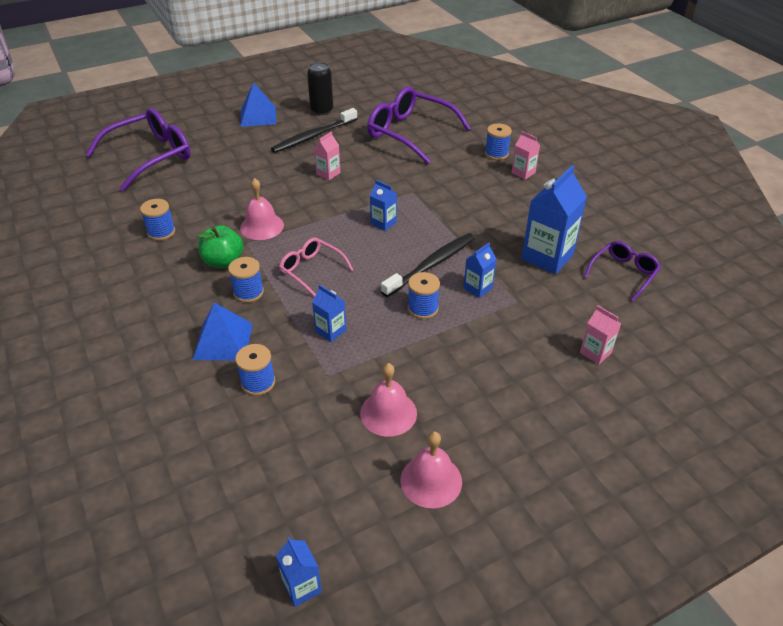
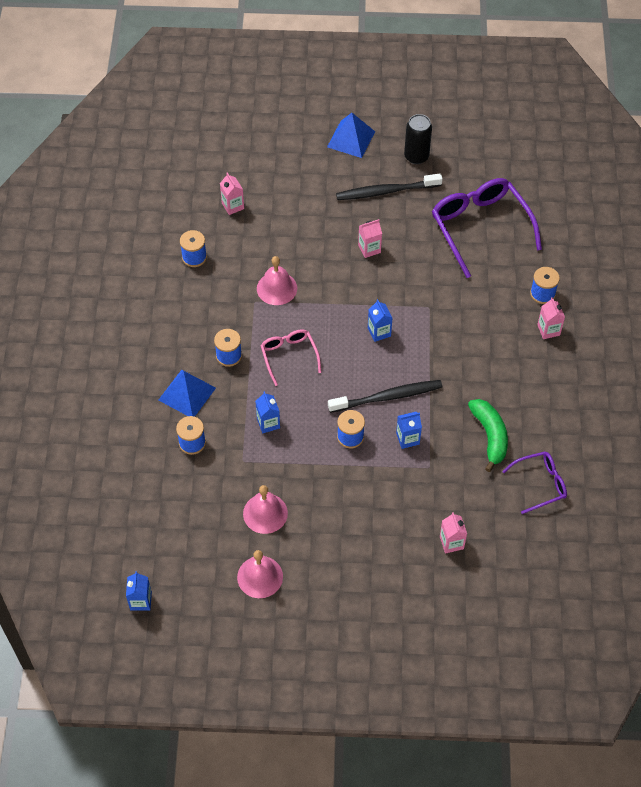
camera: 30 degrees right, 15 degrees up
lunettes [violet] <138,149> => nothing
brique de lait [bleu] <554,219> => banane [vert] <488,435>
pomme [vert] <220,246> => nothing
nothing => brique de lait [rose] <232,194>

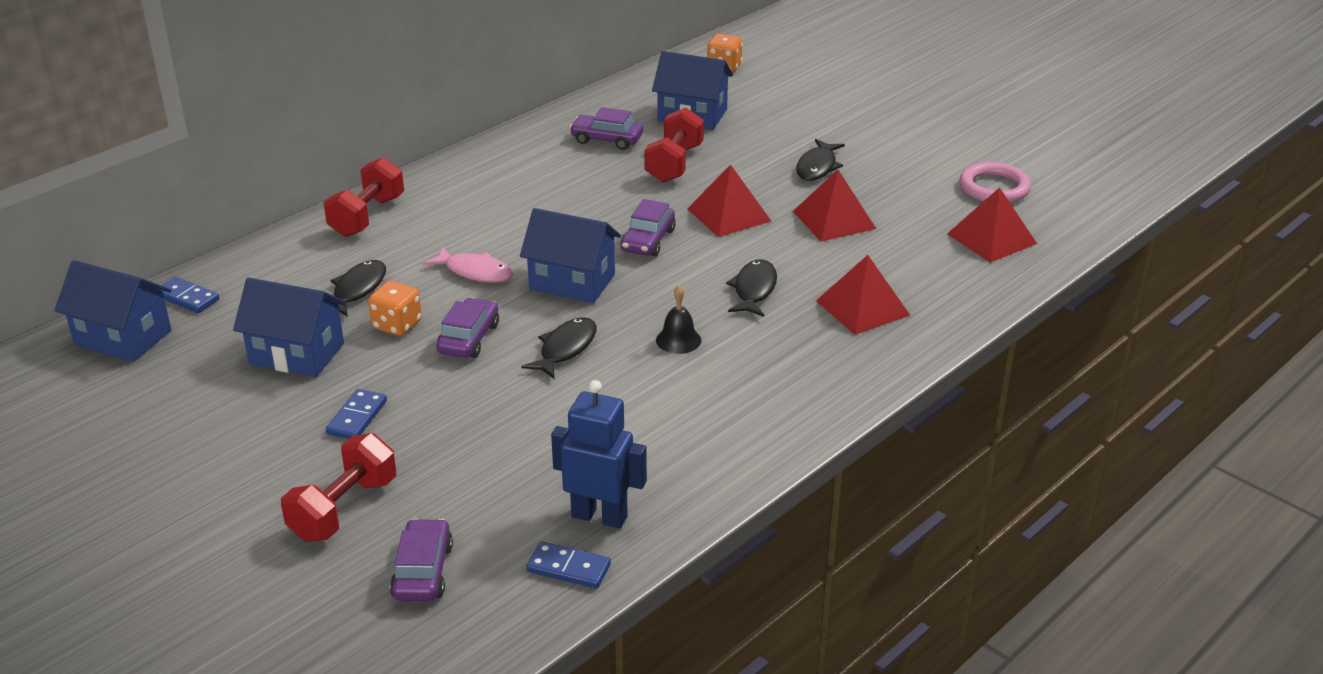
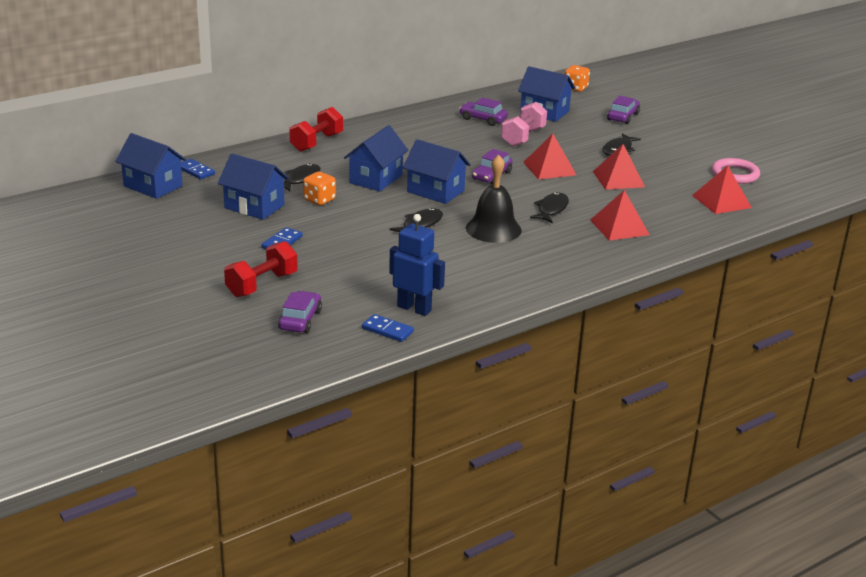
camera: 10 degrees right, 5 degrees down
haltère [rouge] <674,145> => haltère [rose] <524,124>
poisson [rose] <468,264> => maison [bleu] <376,158>
cloche [noir] <678,319> => cloche [noir] <494,198>, x1.90
voiture [violet] <467,328> => voiture [violet] <623,110>, relocated

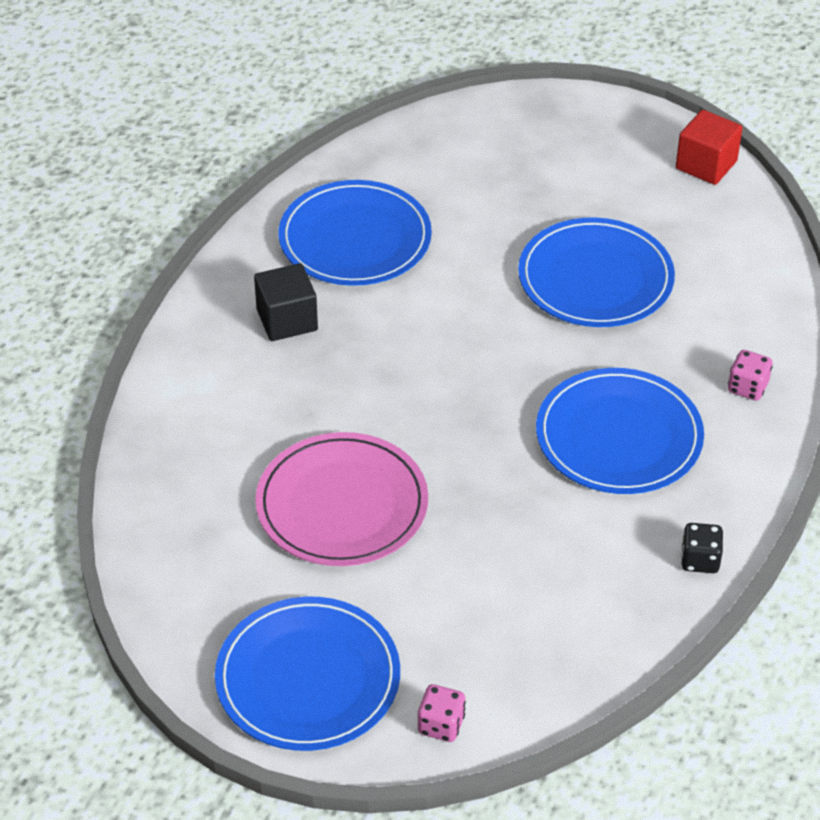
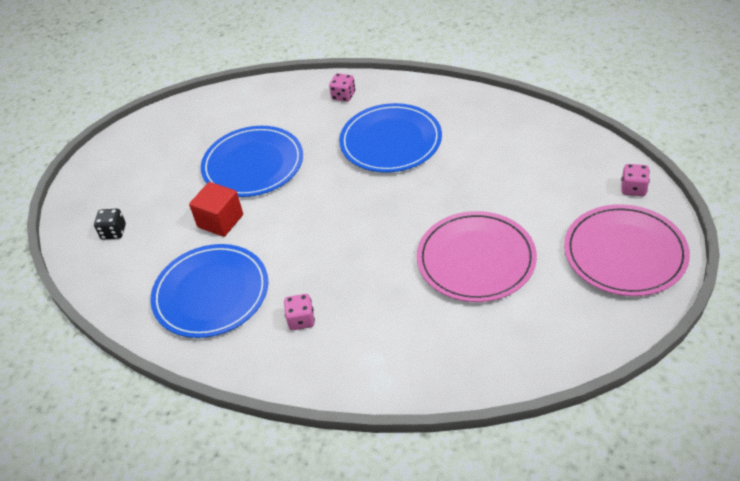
camera: 90 degrees left, 0 degrees up
cube [rouge] <709,147> => cube [rouge] <216,209>, relocated
cube [noir] <286,302> => dé [rose] <299,312>
dé [noir] <702,548> => dé [noir] <110,224>, relocated
assiette [bleu] <307,674> => assiette [rose] <627,250>

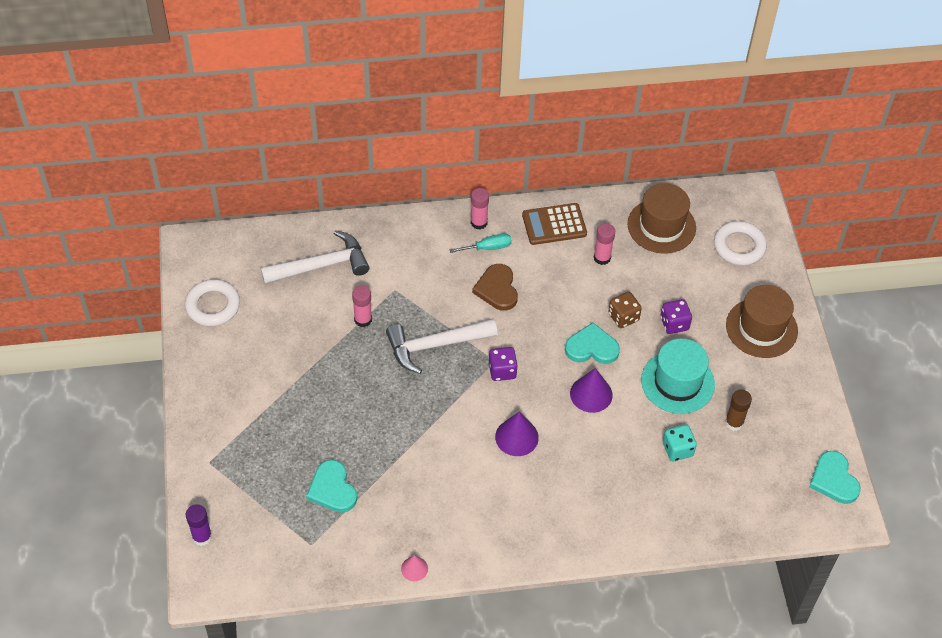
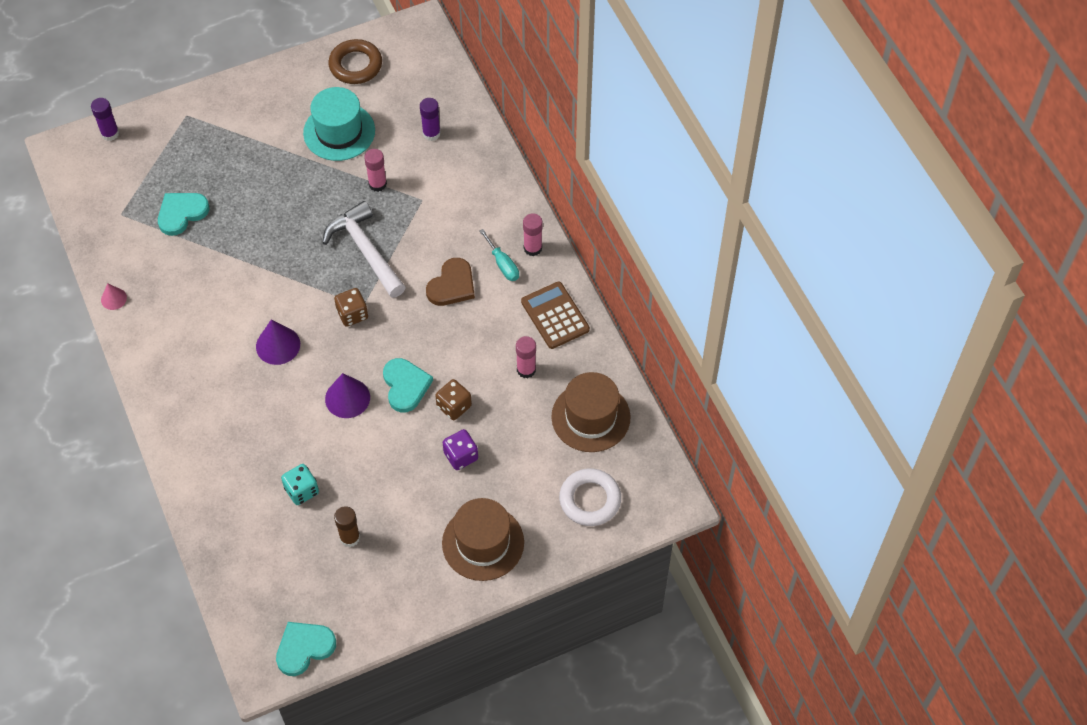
camera: 75 degrees right, 5 degrees up
marteau [blanc] <315,257> => bâton de colle [violet] <430,119>
cœur [marron] <495,287> => cœur [marron] <450,282>, 150 degrees clockwise
anneau [blanc] <212,302> => anneau [marron] <355,61>
chapeau [turquoise] <678,376> => chapeau [turquoise] <339,124>, relocated
dé [violet] <503,364> => dé [marron] <351,307>

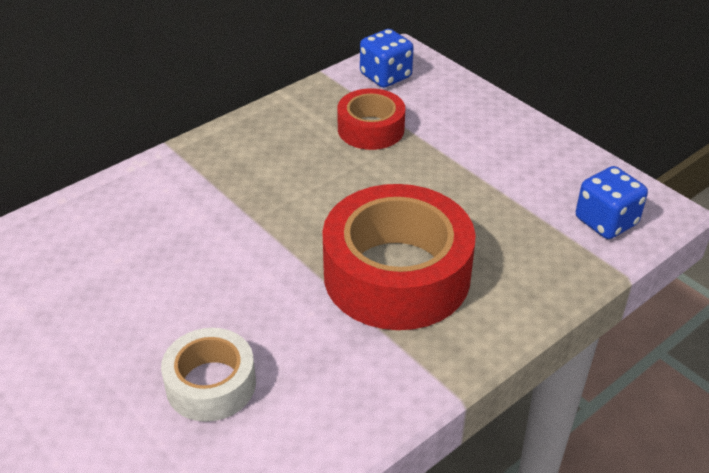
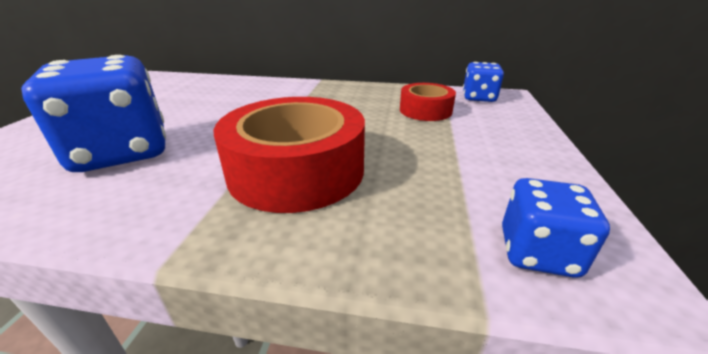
camera: 50 degrees right, 10 degrees down
ruban adhésif [blanc] <208,375> => dé [bleu] <93,113>

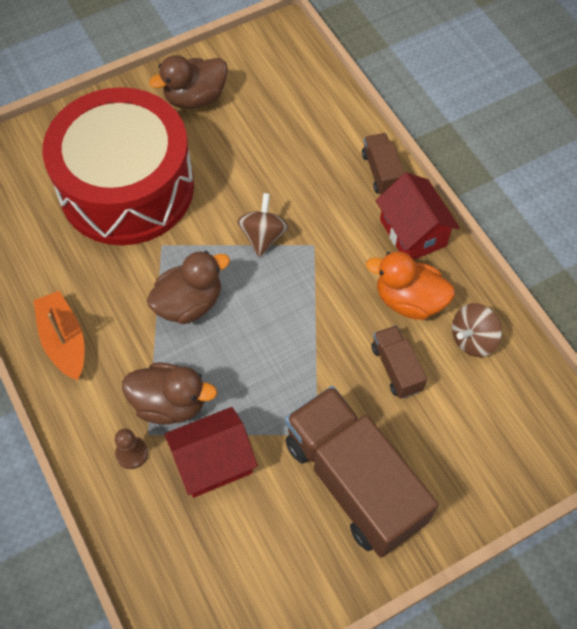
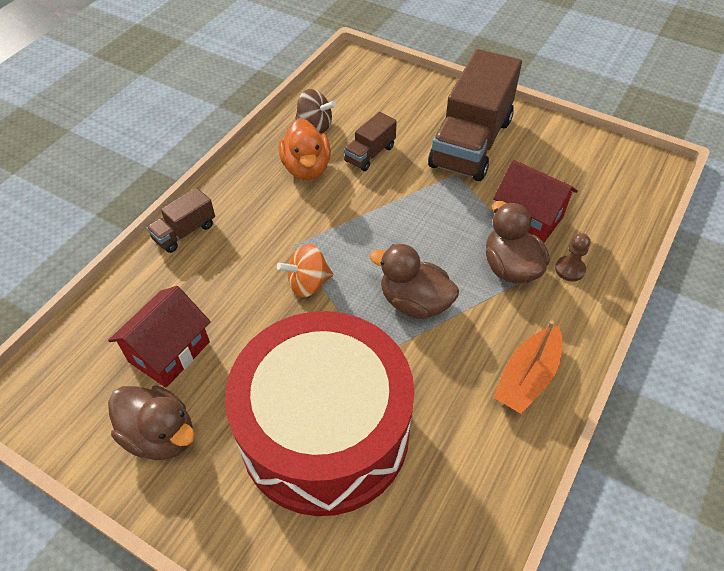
camera: 120 degrees left, 10 degrees down
maison [rouge] <418,216> => maison [rouge] <159,337>, relocated
toupie [marron] <263,225> => toupie [orange] <305,270>

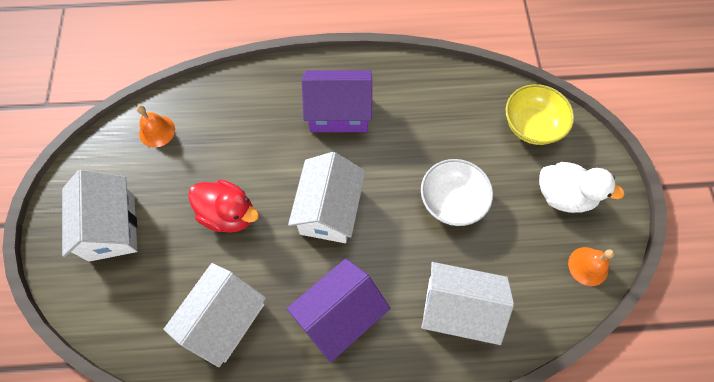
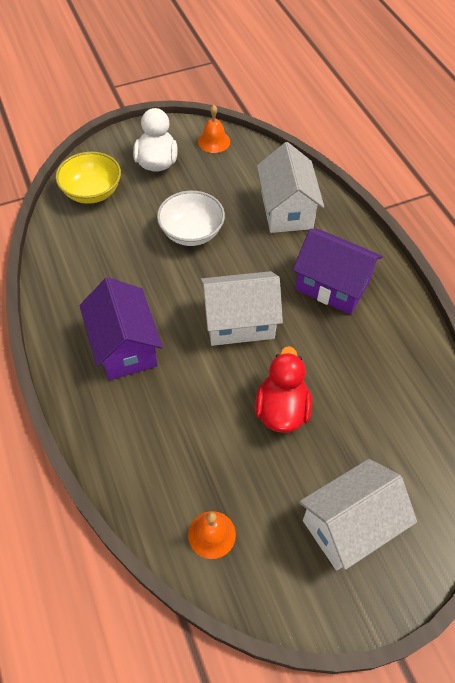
camera: 110 degrees left, 10 degrees down
maison [blanc] <214,315> => nothing

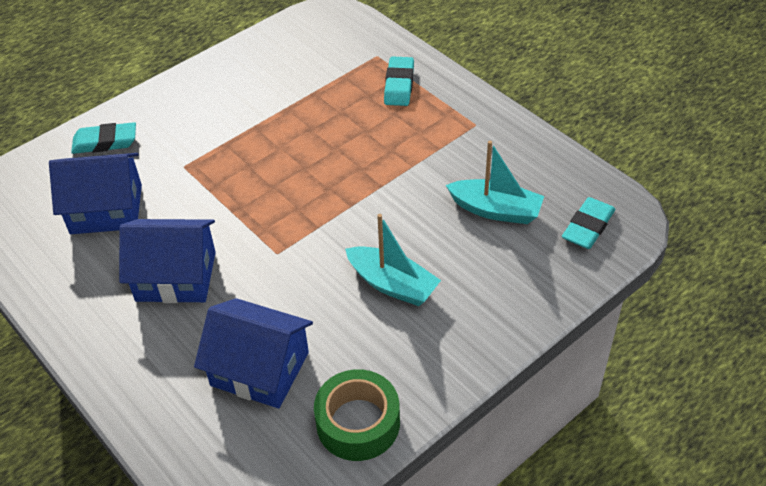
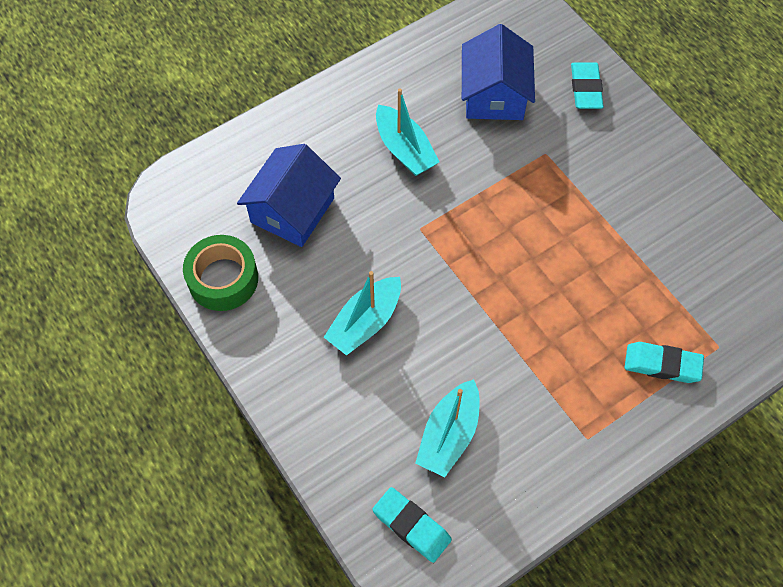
camera: 95 degrees right, 15 degrees up
maison [bleu] <167,261> => bateau [turquoise] <408,132>

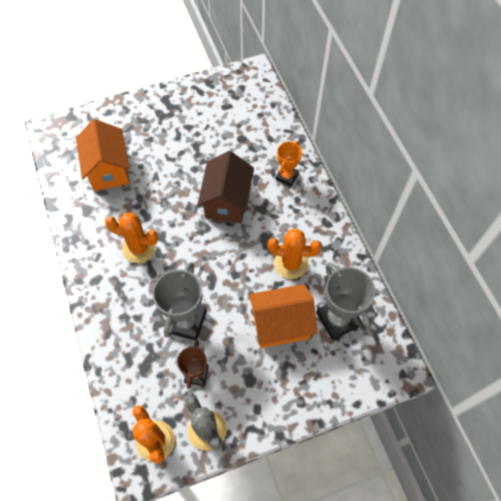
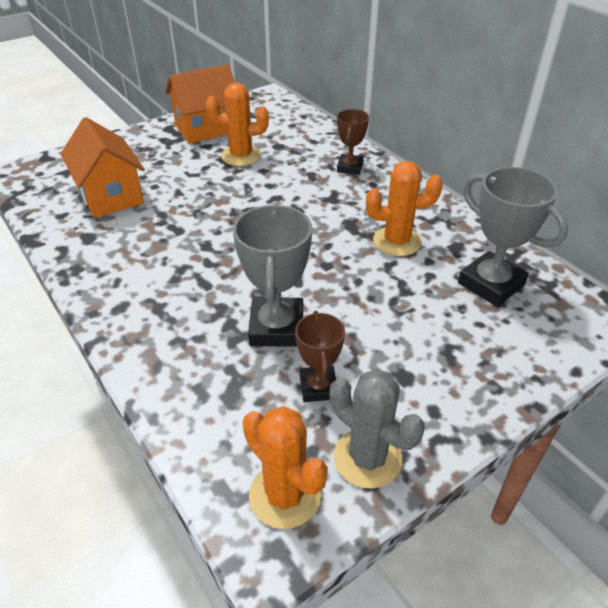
camera: 15 degrees left, 20 degrees down
trophée [orange] <289,163> => trophée [marron] <353,142>
maison [marron] <225,187> => nothing
cactus [orange] <131,237> => cactus [orange] <237,124>, relocated
maison [orange] <283,316> => maison [orange] <200,103>, relocated

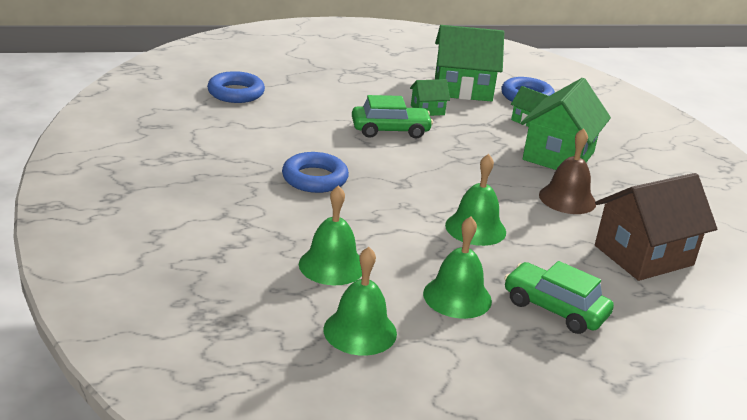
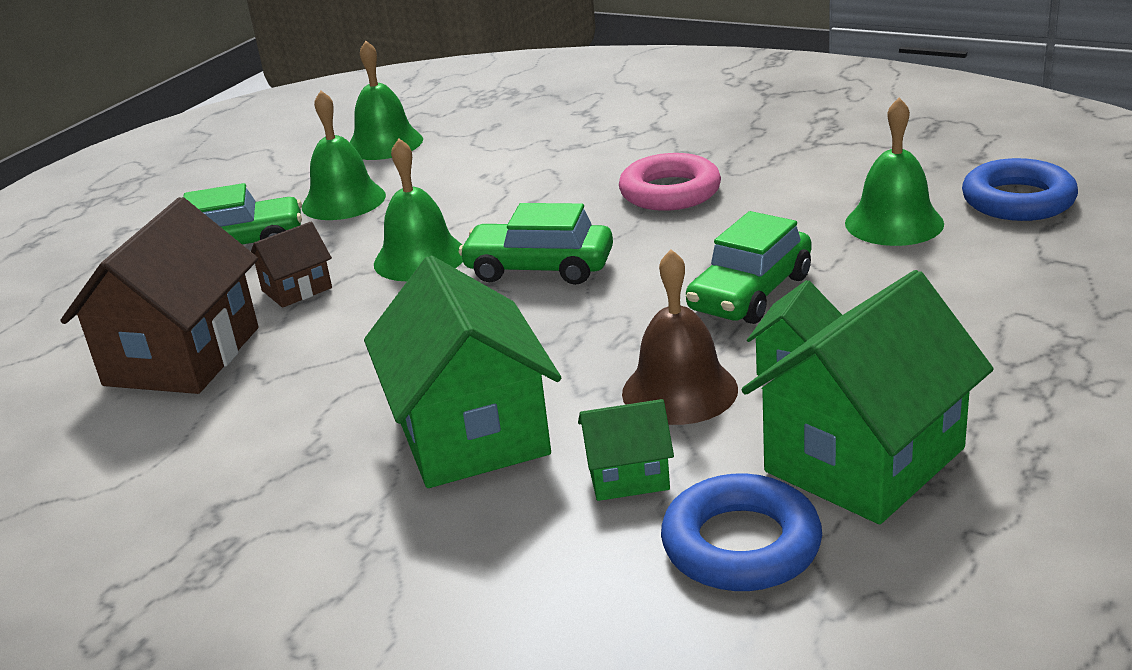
camera: 140 degrees right, 0 degrees up
cloche [marron] <567,171> => cloche [marron] <680,337>, relocated
anneau [bleu] <315,172> => anneau [rose] <670,182>
cloche [vert] <330,235> => cloche [vert] <894,172>, relocated
nothing => voiture [vert] <535,244>
nothing => maison [marron] <291,265>

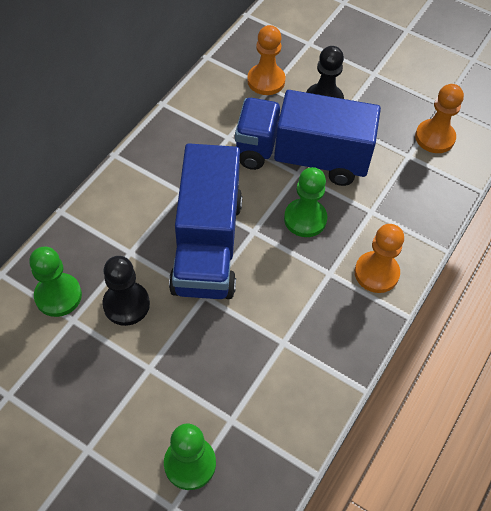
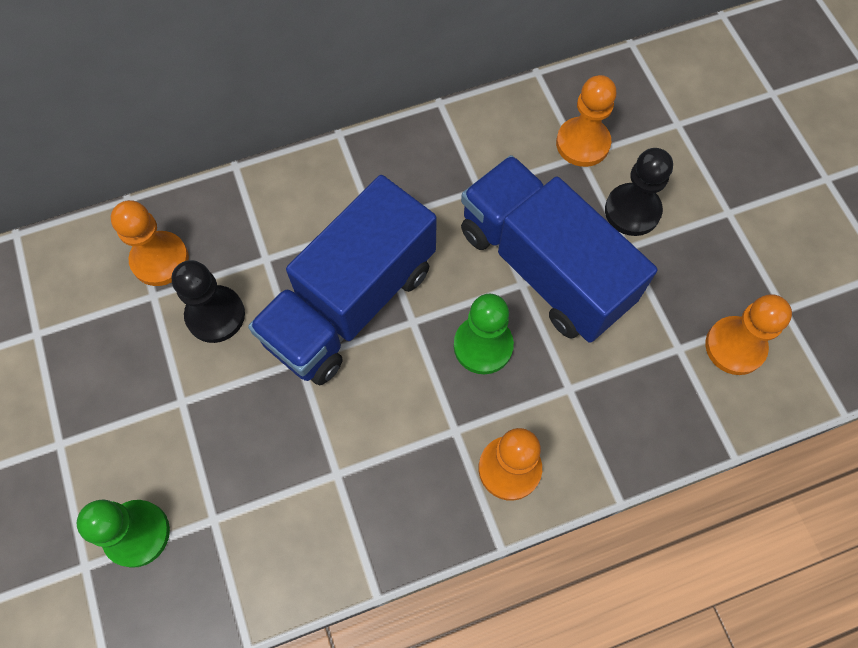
camera: 40 degrees right, 10 degrees up
pion [vert] <55,281> => pion [orange] <150,243>

